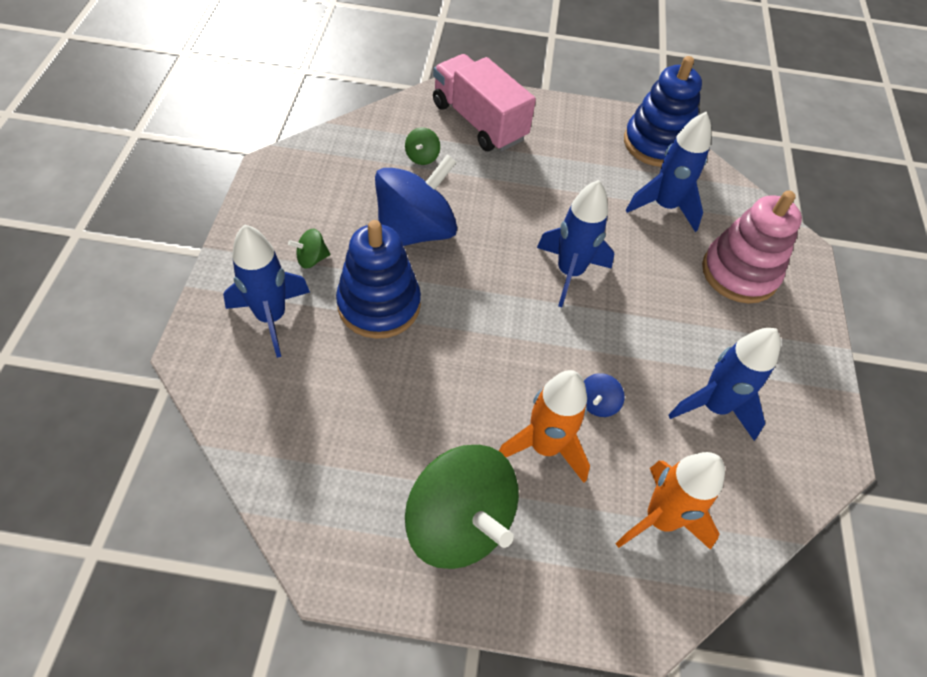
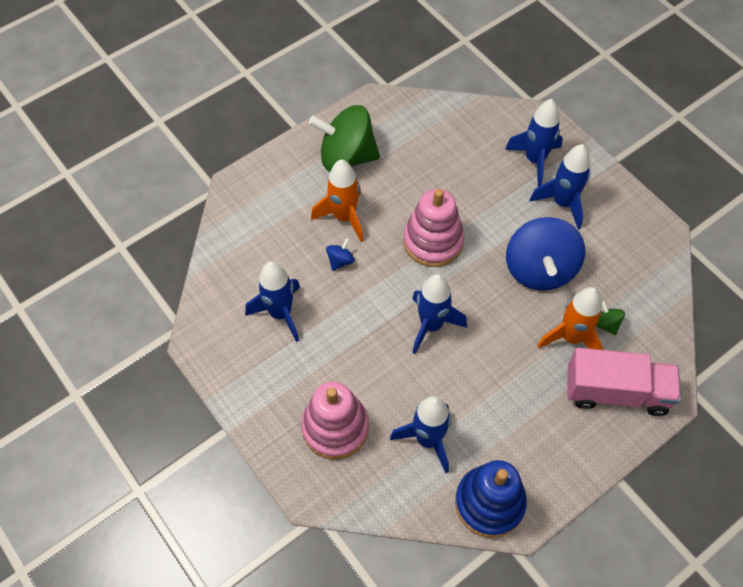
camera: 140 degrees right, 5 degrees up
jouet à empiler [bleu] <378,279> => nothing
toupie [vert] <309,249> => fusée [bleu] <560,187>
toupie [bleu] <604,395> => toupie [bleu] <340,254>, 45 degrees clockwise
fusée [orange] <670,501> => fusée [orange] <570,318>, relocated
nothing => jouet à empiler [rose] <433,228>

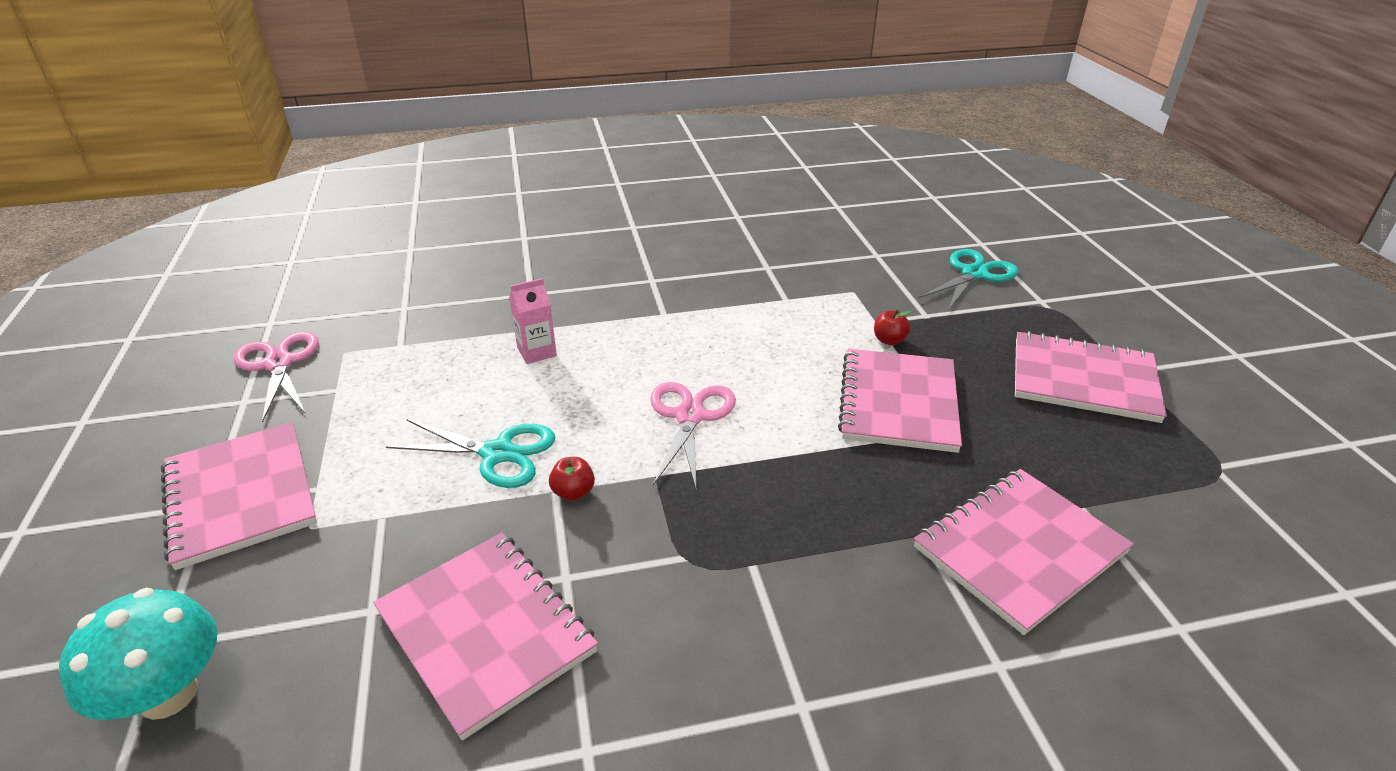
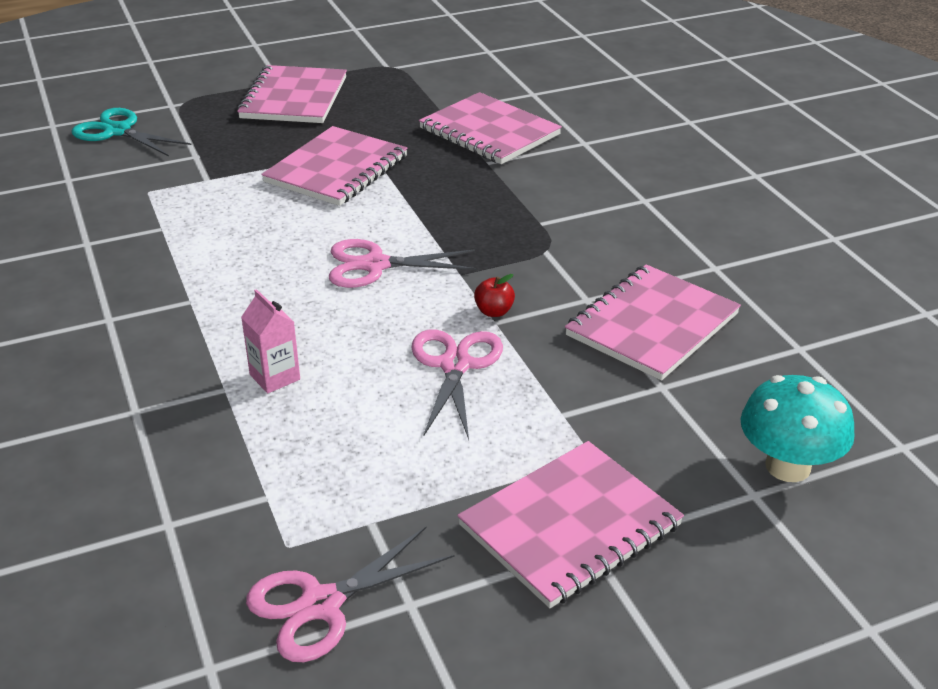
camera: 100 degrees left, 0 degrees up
pomme [rouge] <893,327> => nothing
carnet [rose] <900,401> => carnet [rose] <334,166>, 60 degrees counterclockwise
ciseaux [turquoise] <471,453> => ciseaux [rose] <457,384>

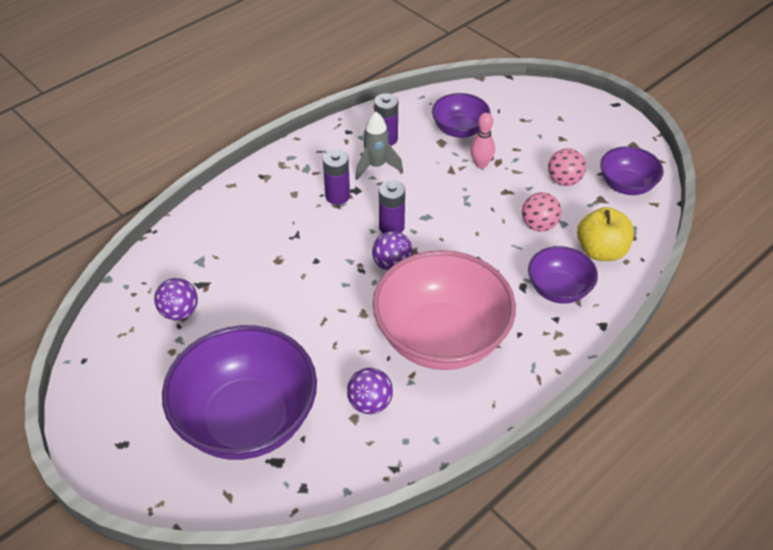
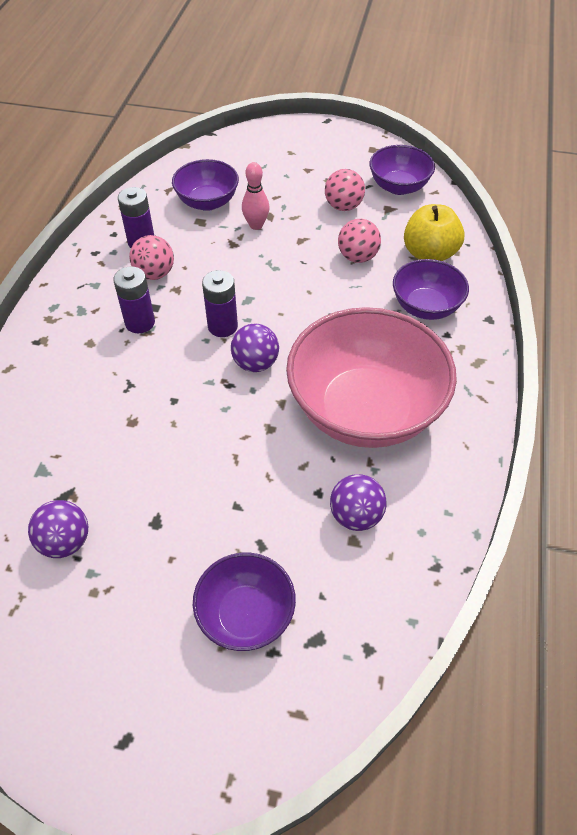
camera: 35 degrees left, 5 degrees up
fusée [gris] <379,146> => balle [rose] <151,257>
bol [violet] <239,392> => bol [violet] <244,601>, x0.52

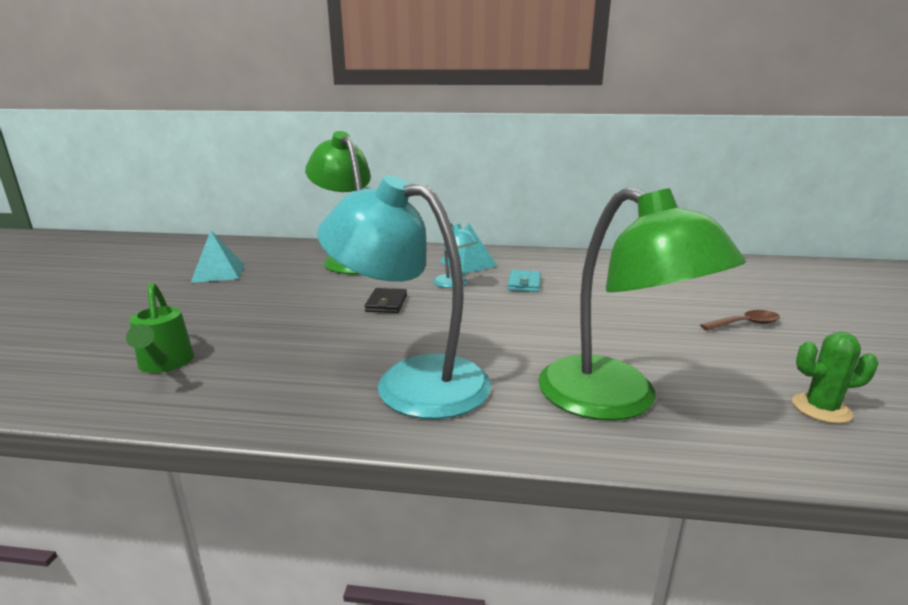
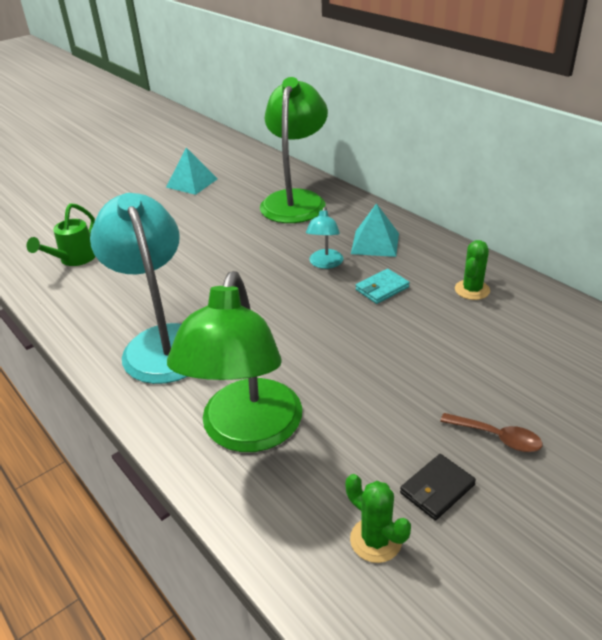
camera: 45 degrees right, 15 degrees up
portefeuille [noir] <386,300> => portefeuille [noir] <438,487>, relocated
nothing => cactus [vert] <472,270>

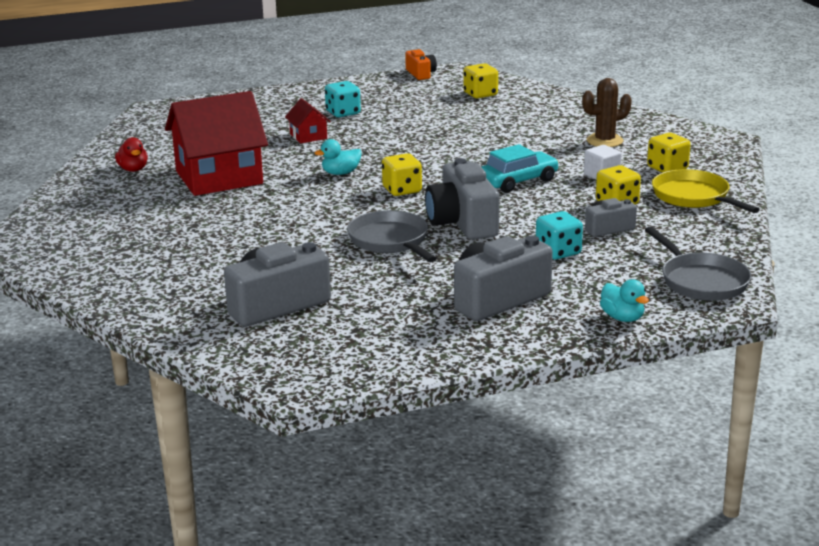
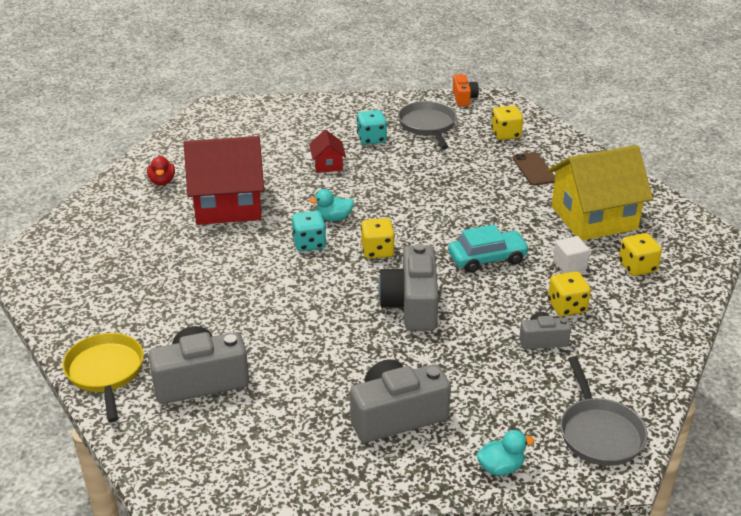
camera: 15 degrees right, 10 degrees up
cactus [marron] <607,112> => maison [jaune] <600,193>
poêle [jaune] <706,191> => poêle [jaune] <103,377>, relocated
poêle [gris] <392,236> => poêle [gris] <427,125>, relocated
dé [turquoise] <559,235> => dé [turquoise] <309,231>, relocated
canard [turquoise] <624,300> => canard [turquoise] <505,453>, 90 degrees counterclockwise
nothing => téléphone [marron] <534,169>

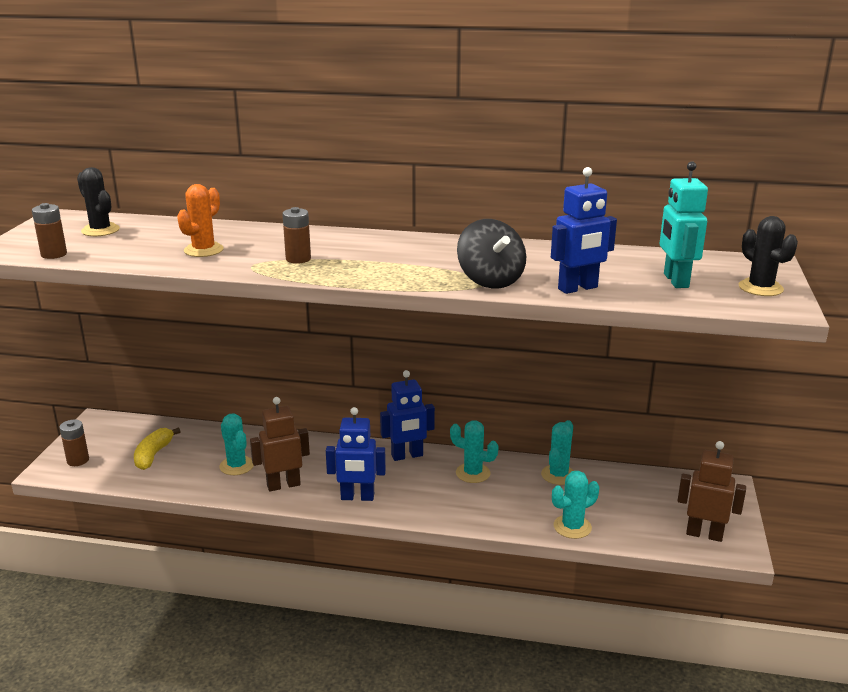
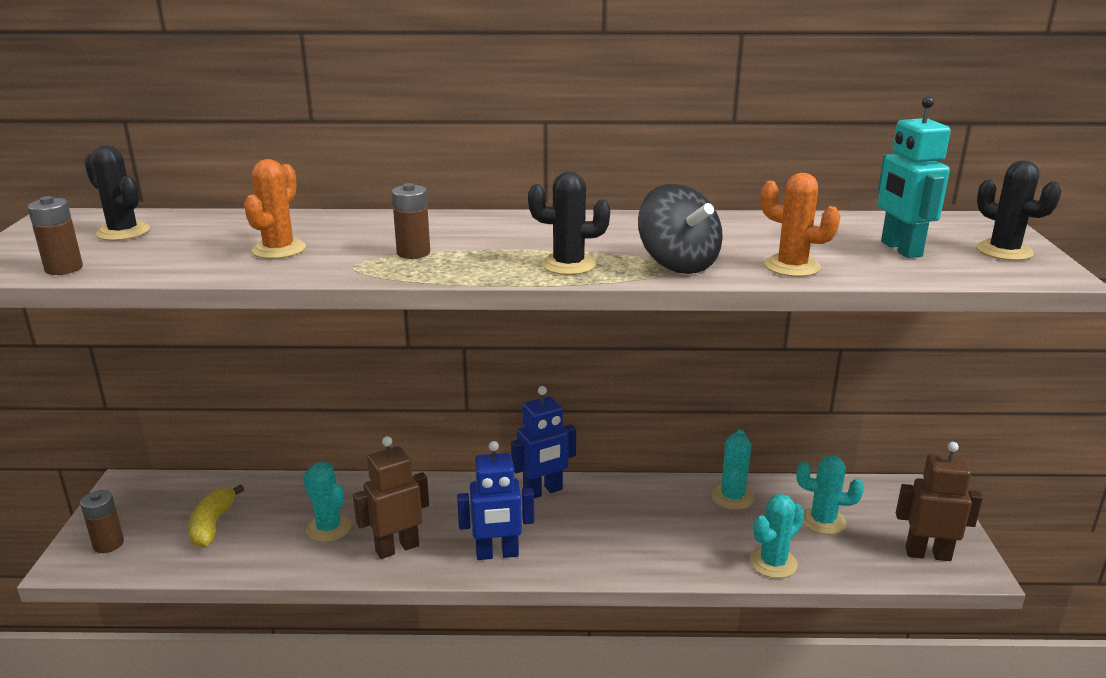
camera: 10 degrees left, 0 degrees up
robot [bleu] <584,230> => cactus [orange] <800,225>
cactus [turquoise] <474,451> => cactus [turquoise] <830,495>, relocated
nothing => cactus [noir] <569,223>

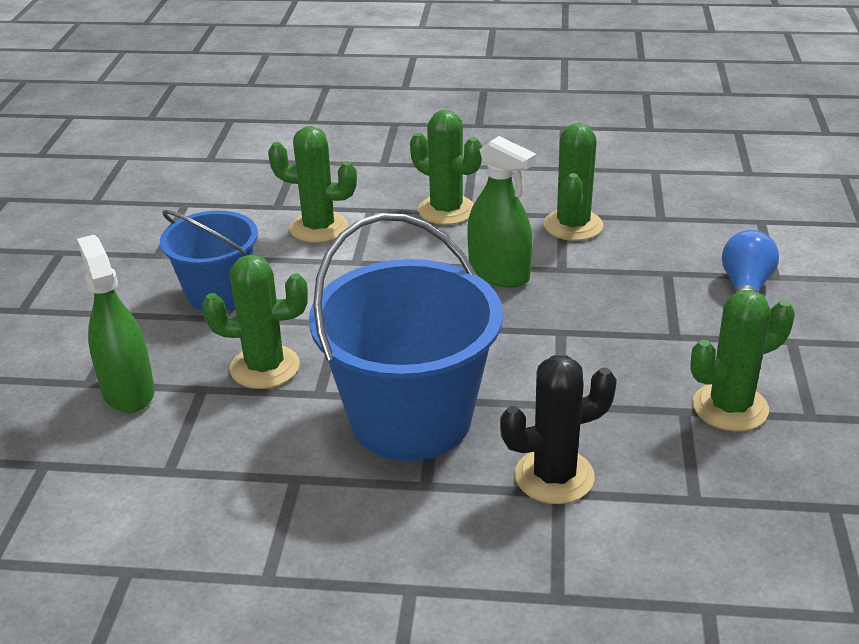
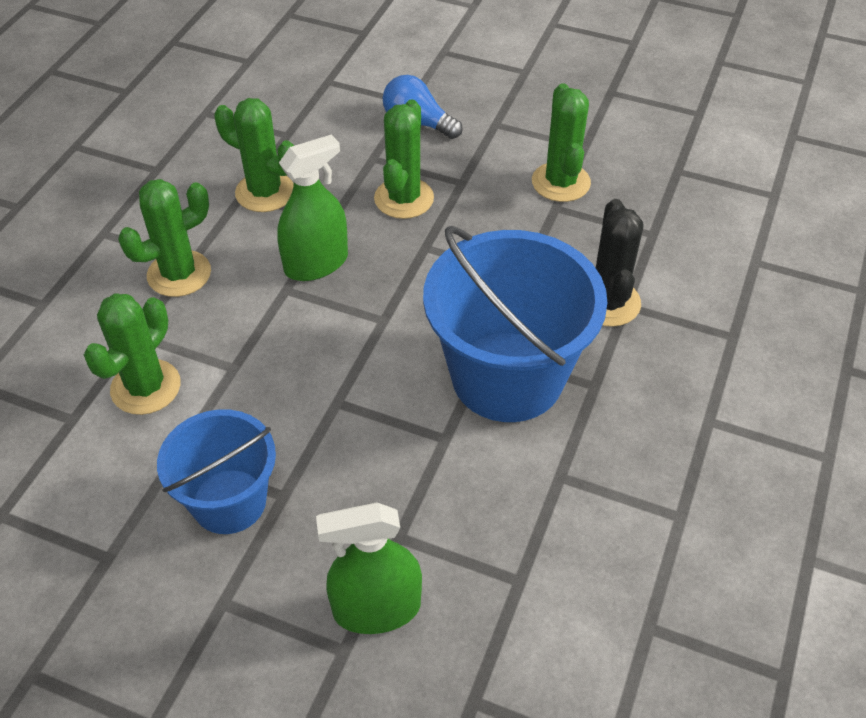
camera: 75 degrees left, 15 degrees up
cactus [vert] <255,322> => cactus [vert] <404,159>, relocated

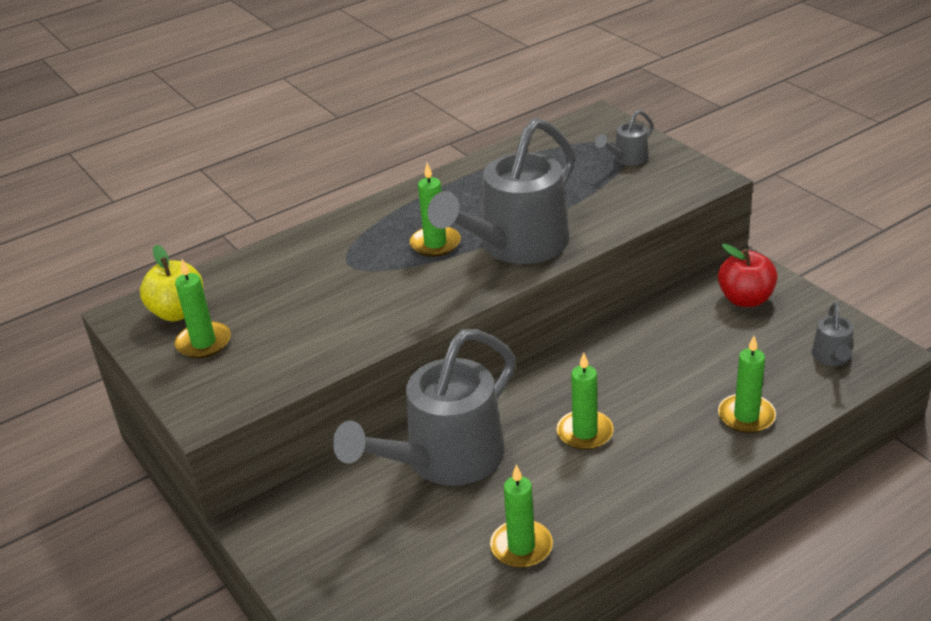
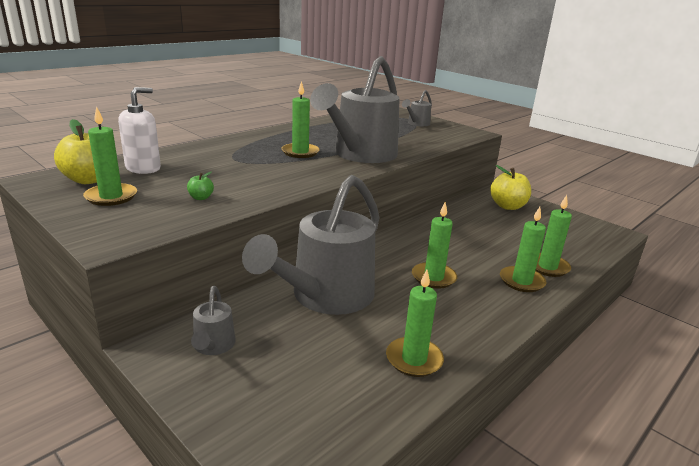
camera: 15 degrees left, 10 degrees down
pomme [rouge] <748,275> => pomme [jaune] <510,187>
arrosoir [gris] <833,334> => arrosoir [gris] <213,320>, relocated
nothing => distributeur de savon [blanc] <139,130>
nothing => pomme [vert] <200,185>
nothing => bougie [vert] <523,249>

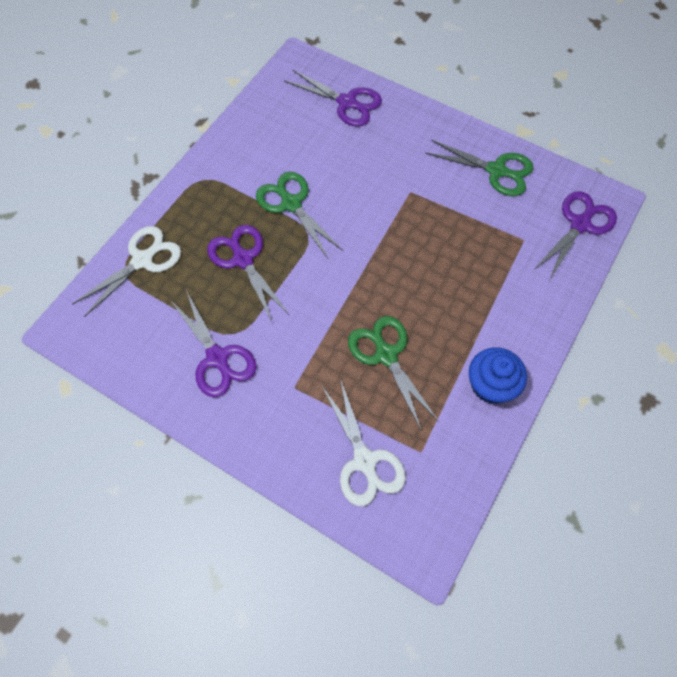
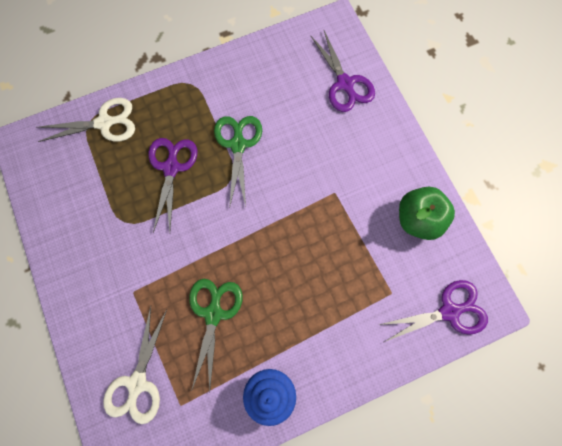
camera: 35 degrees right, 10 degrees up
ciseaux [vert] <479,168> => pomme [vert] <427,213>
ciseaux [violet] <213,343> => nothing

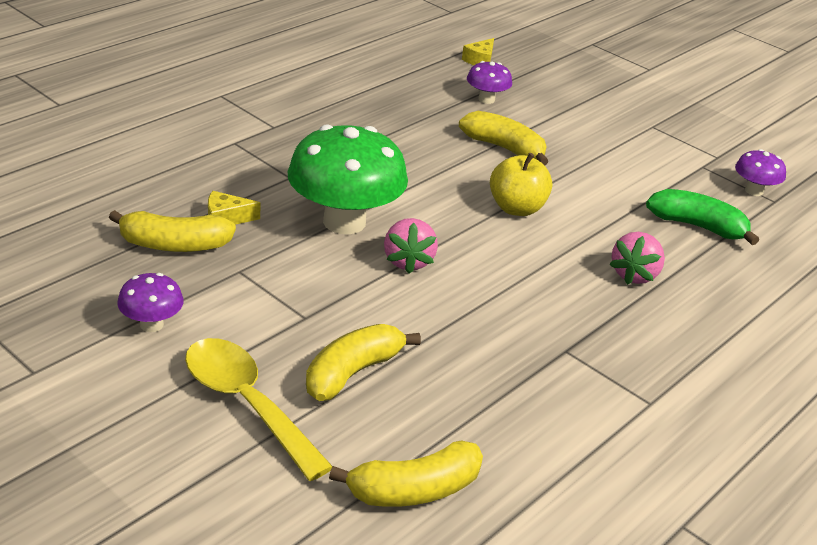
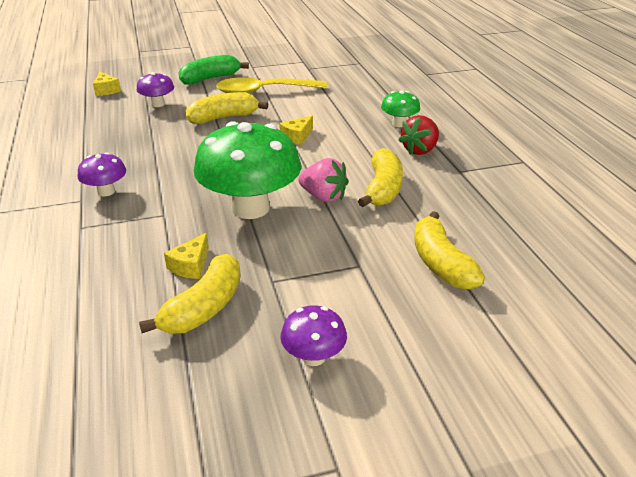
camera: 55 degrees left, 0 degrees up
champignon [violet] <760,172> => champignon [violet] <101,174>, relocated
pomme [jaune] <521,184> => fromage [jaune] <296,130>
banane [vert] <702,217> => banane [vert] <214,69>, relocated
fraise [rose] <637,258> => champignon [vert] <400,109>
cuillère [jaune] <259,409> => cuillère [jaune] <271,85>, relocated
banane [jaune] <406,473> => banane [jaune] <380,177>, relocated
nothing => fraise [rouge] <418,135>

